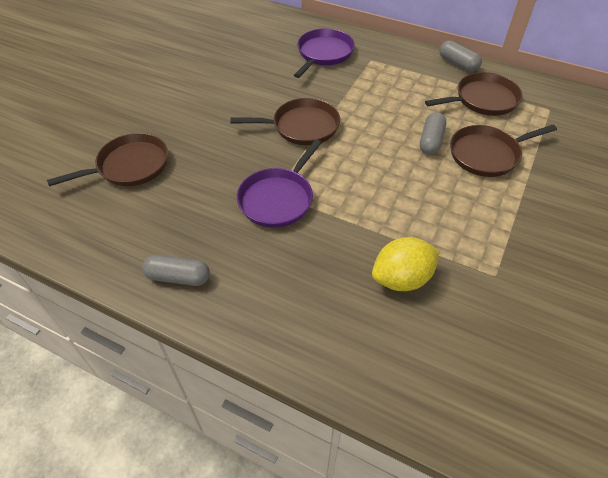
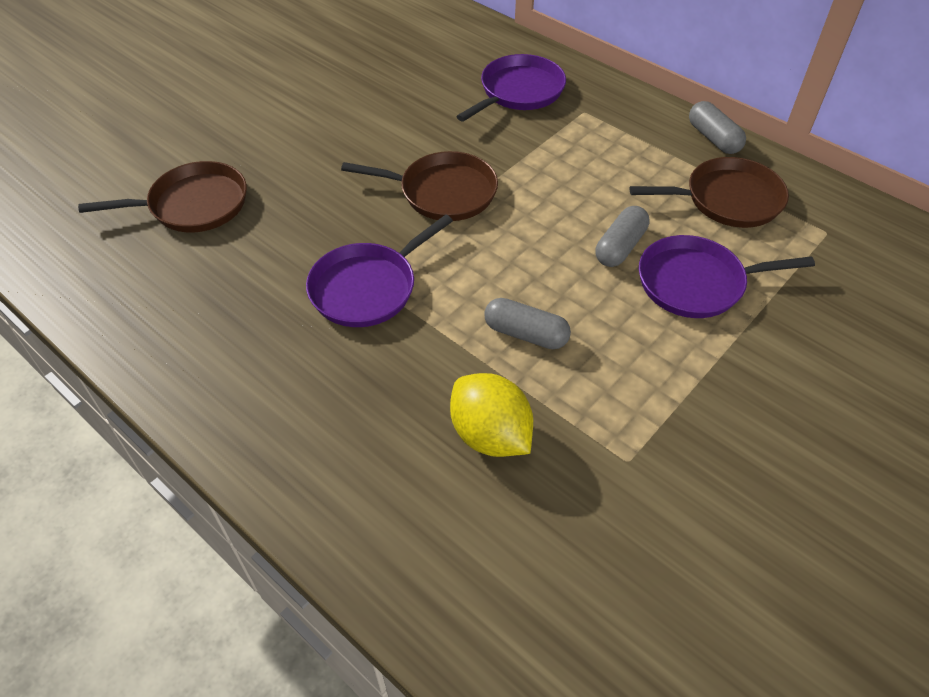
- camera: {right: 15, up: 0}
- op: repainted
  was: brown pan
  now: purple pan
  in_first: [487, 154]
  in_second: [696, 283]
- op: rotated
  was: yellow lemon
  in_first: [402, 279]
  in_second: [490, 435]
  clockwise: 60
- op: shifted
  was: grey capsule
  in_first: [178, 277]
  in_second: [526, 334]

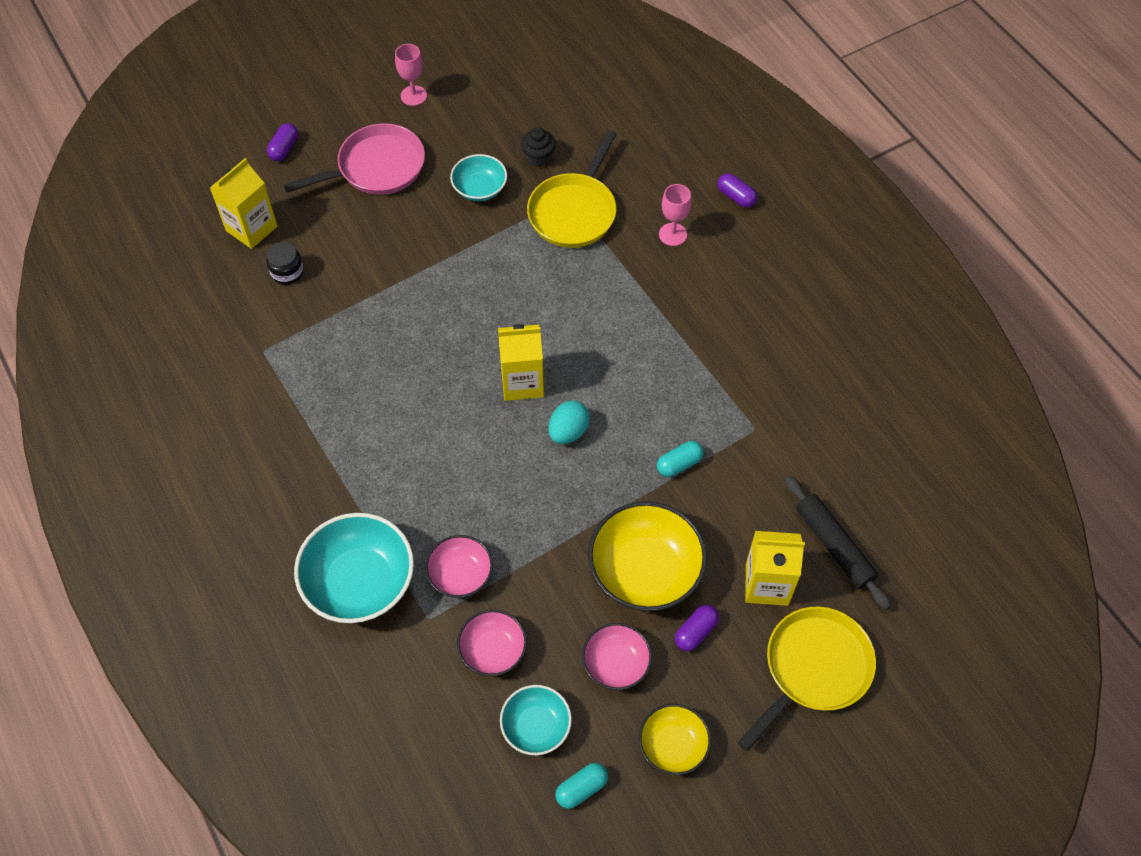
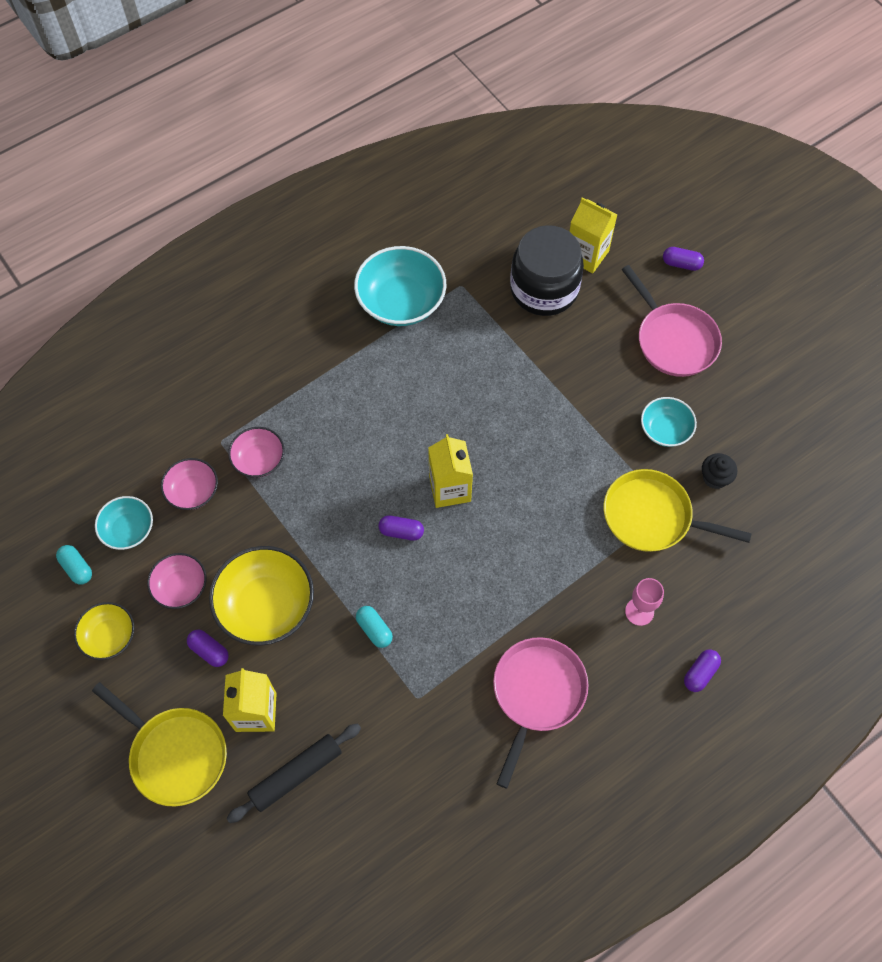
- camera: {right: 85, up: 5}
- op: gone
  was: pink goblet
  in_first: [413, 96]
- op: scaled
  was: black jar
  in_first: [287, 272]
  in_second: [544, 289]
  ratio: 2.35
- op: swapped
  was: turquoise egg
  now: purple capsule
  in_first: [568, 432]
  in_second: [401, 531]
- op: shifted
  was: turquoise bowl
  in_first: [359, 582]
  in_second: [401, 302]
- op: new
  now: pink pan
  in_second: [537, 693]

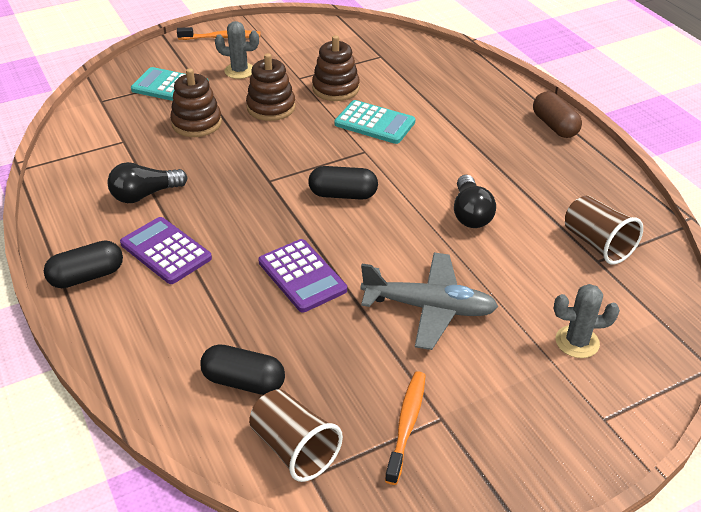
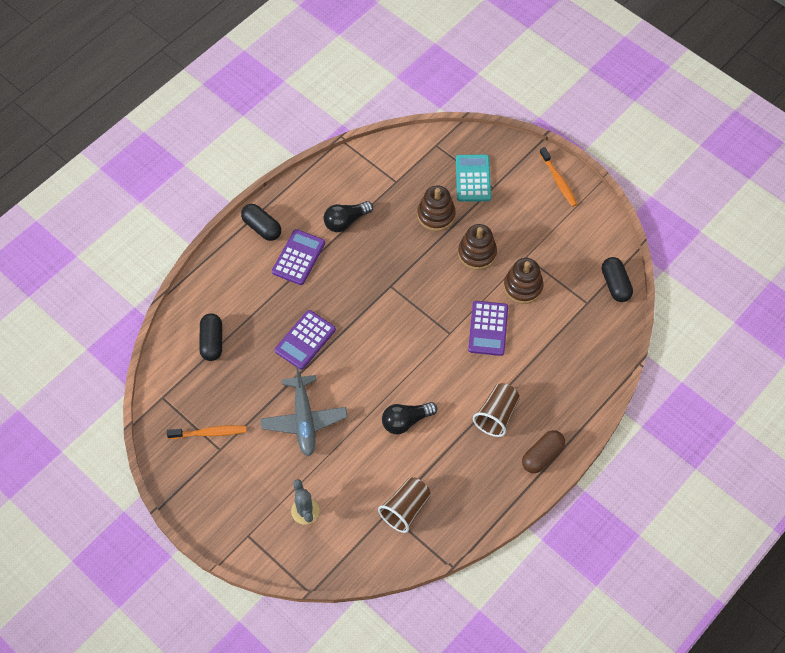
- camera: {right: 70, up: 20}
- op: gone
  was: grey cactus
  in_first: [239, 71]
- op: repainted
  was: turquoise calculator
  now: purple calculator
  in_first: [374, 123]
  in_second: [488, 328]
- op: rotated
  was: black light bulb
  in_first: [145, 195]
  in_second: [346, 221]
  clockwise: -75
- op: shifted
  was: black capsule
  in_first: [343, 194]
  in_second: [615, 284]
- op: shifted
  was: brown cup
  in_first: [294, 448]
  in_second: [496, 415]

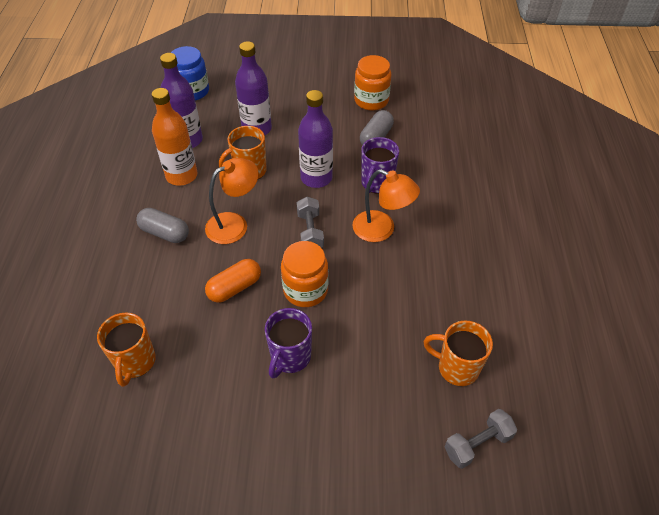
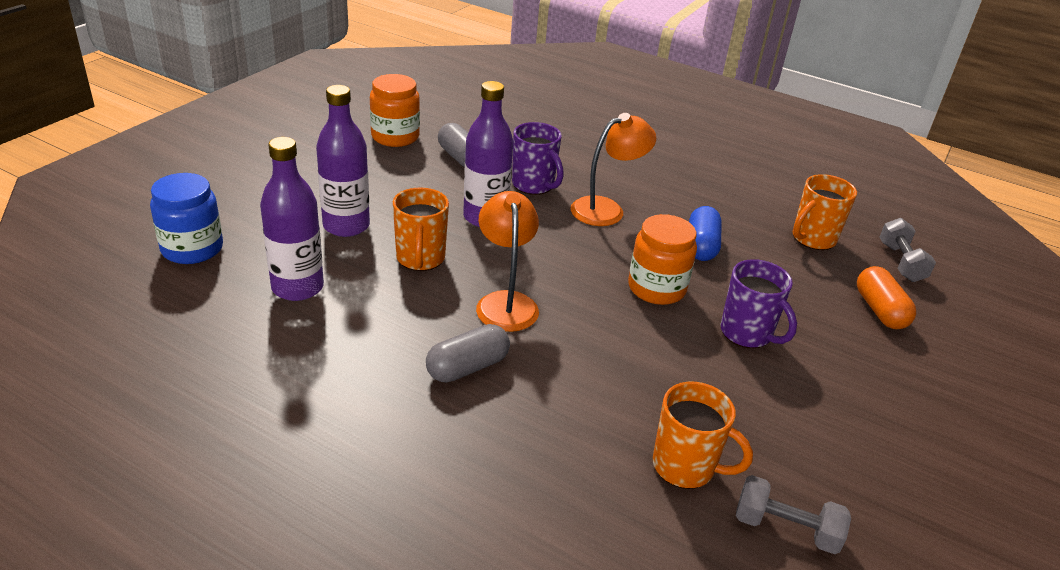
- camera: {right: -65, up: -15}
- op: gone
  was: orange bottle
  in_first: [181, 176]
- op: shifted
  was: grey dumbbell
  in_first: [310, 231]
  in_second: [785, 528]
- op: shifted
  was: orange capsule
  in_first: [234, 287]
  in_second: [879, 310]
- op: new
  now: blue capsule
  in_second: [701, 246]

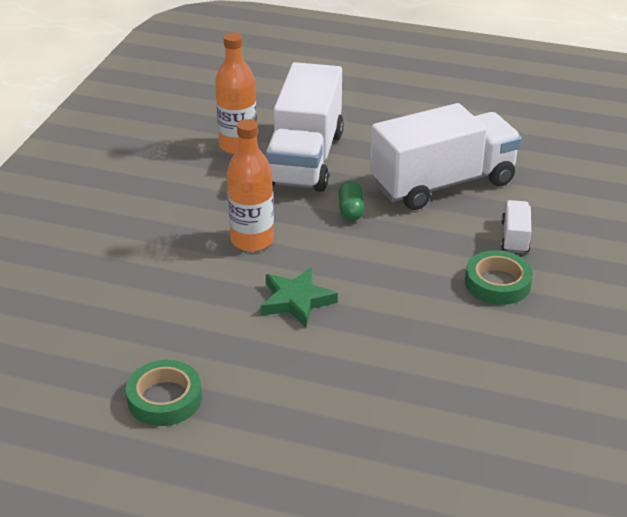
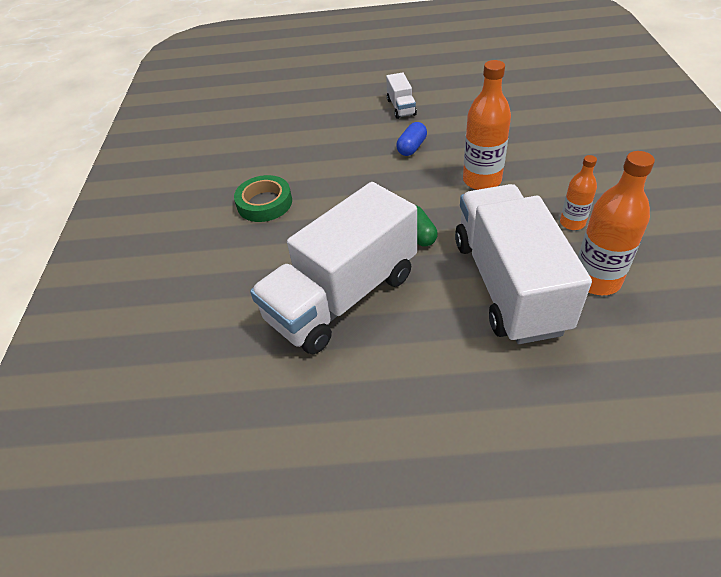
- camera: {right: 165, up: 10}
- op: shifted
  was: white truck
  in_first: [515, 237]
  in_second: [401, 107]
- op: swapped
  was: green star
  now: blue capsule
  in_first: [296, 301]
  in_second: [411, 147]
- op: gone
  was: green tape
  in_first: [164, 398]
- op: new
  now: orange bottle
  in_second: [572, 223]

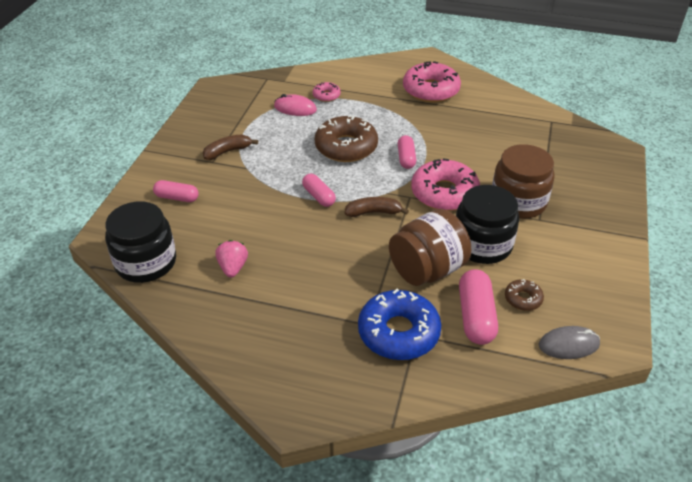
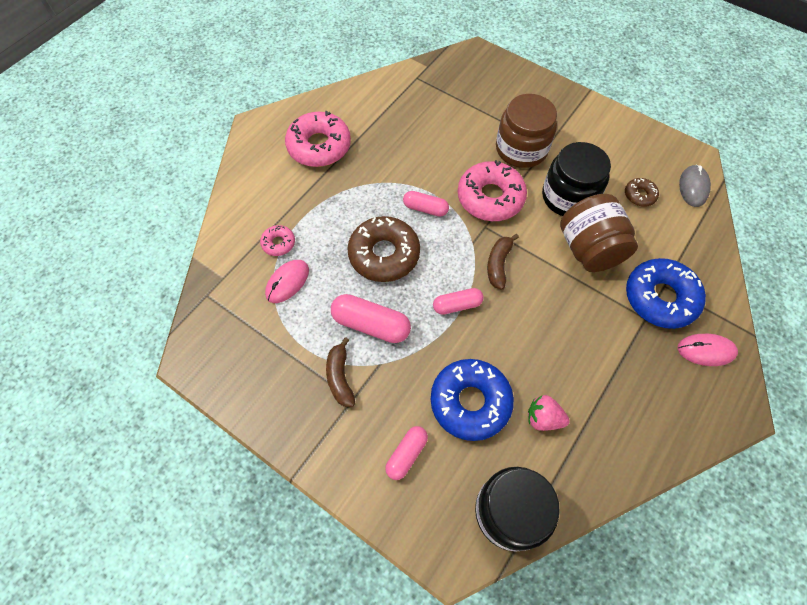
- camera: {right: -70, up: 20}
- op: shifted
  was: pink capsule
  in_first: [476, 316]
  in_second: [371, 324]
- op: new
  now: pink mouse
  in_second: [706, 350]
- op: new
  now: blue donut
  in_second: [470, 402]

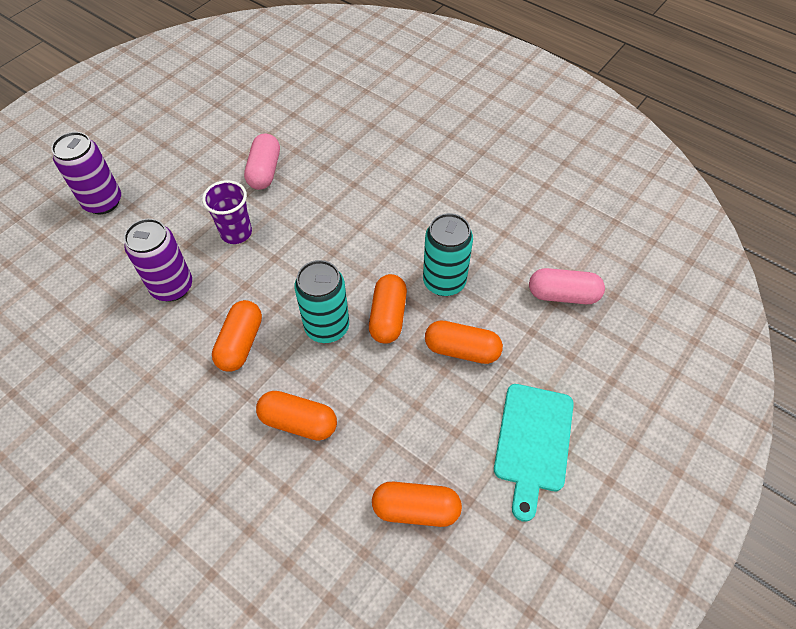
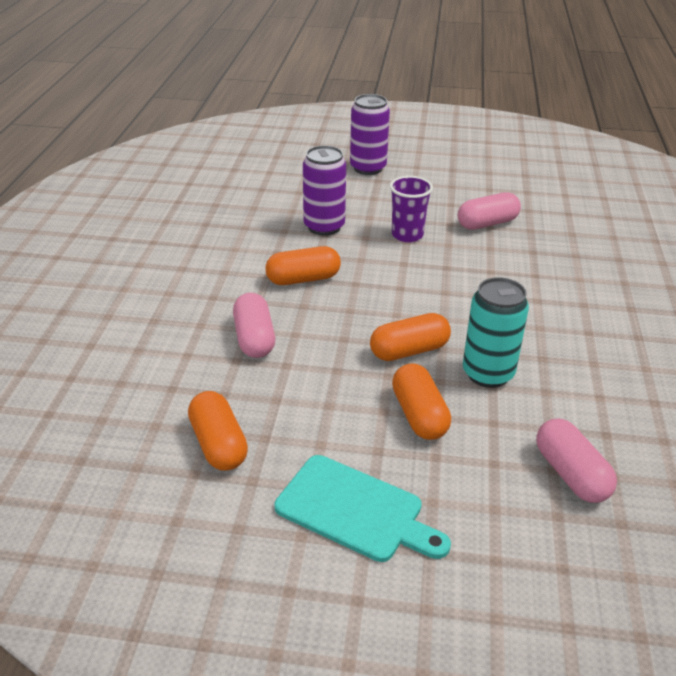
- camera: {right: 60, up: -20}
- op: gone
  was: turquoise can
  in_first: [327, 327]
- op: rotated
  was: turquoise cutting board
  in_first: [533, 442]
  in_second: [355, 510]
  clockwise: -135
- op: repainted
  was: orange capsule
  now: pink capsule
  in_first: [298, 422]
  in_second: [254, 338]

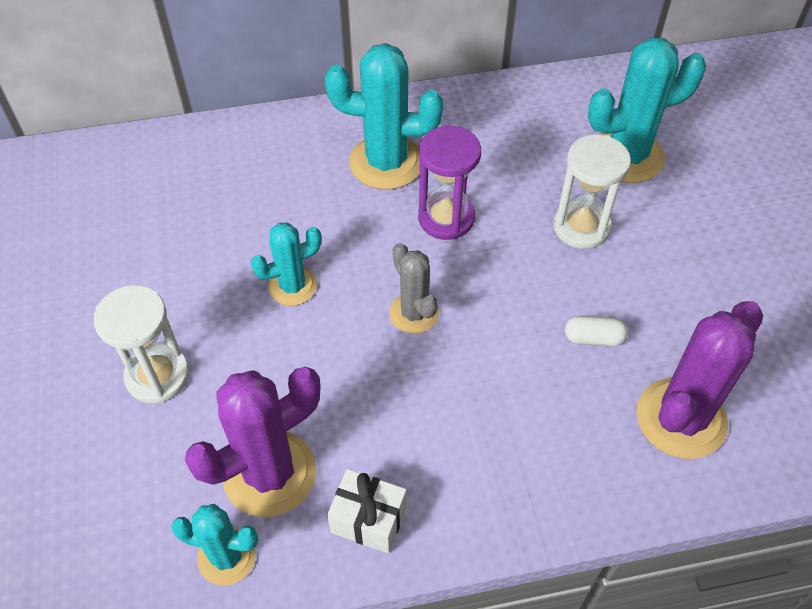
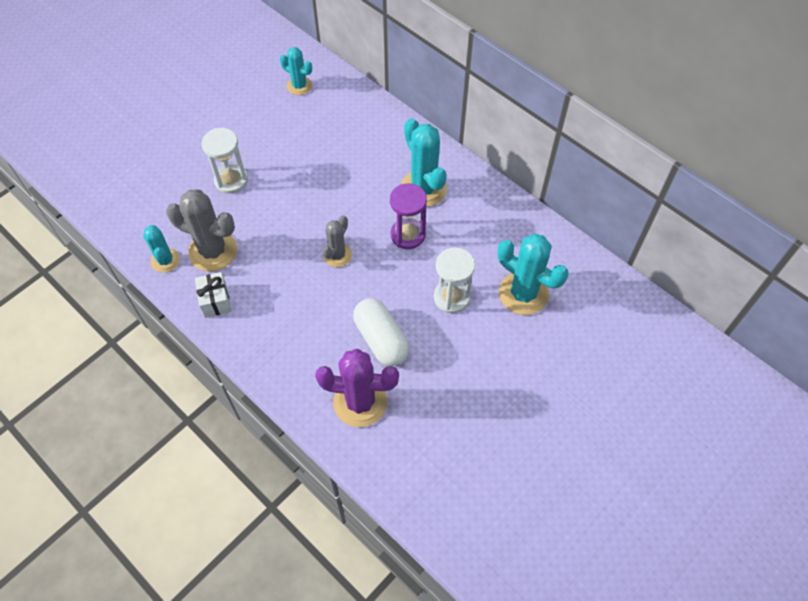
- camera: {right: 55, up: 5}
- op: shifted
  was: turquoise cactus
  in_first: [292, 286]
  in_second: [299, 86]
- op: scaled
  was: white capsule
  in_first: [593, 338]
  in_second: [381, 339]
  ratio: 2.04
- op: repainted
  was: purple cactus
  now: grey cactus
  in_first: [269, 473]
  in_second: [213, 251]

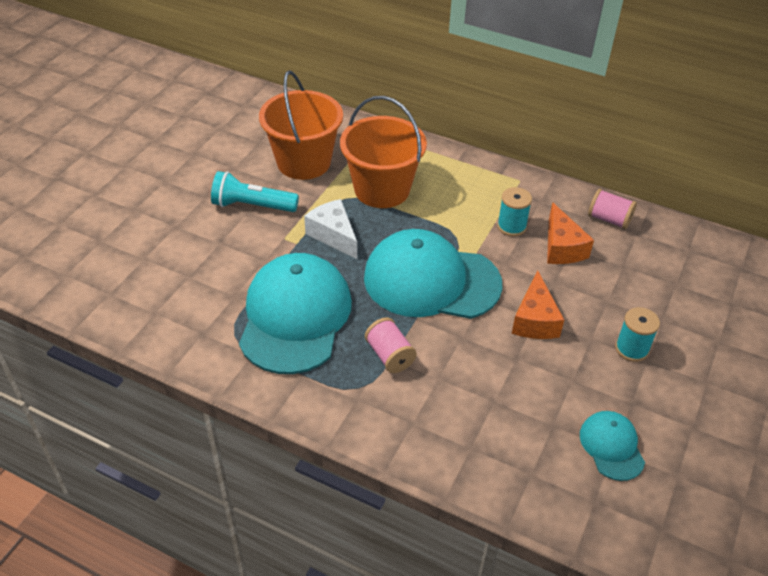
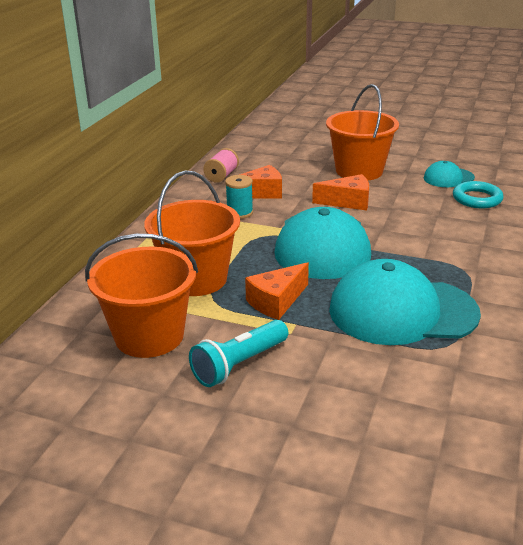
- camera: {right: -95, up: -15}
- op: rotated
  was: turquoise flashlight
  in_first: [252, 206]
  in_second: [239, 365]
  clockwise: 45
- op: repainted
  was: white cheese
  now: orange cheese
  in_first: [333, 235]
  in_second: [276, 301]
- op: swapped
  was: turquoise spool
  now: orange bucket
  in_first: [631, 349]
  in_second: [359, 171]
- op: gone
  was: pink spool
  in_first: [389, 355]
- op: new
  now: turquoise ring
  in_second: [477, 199]

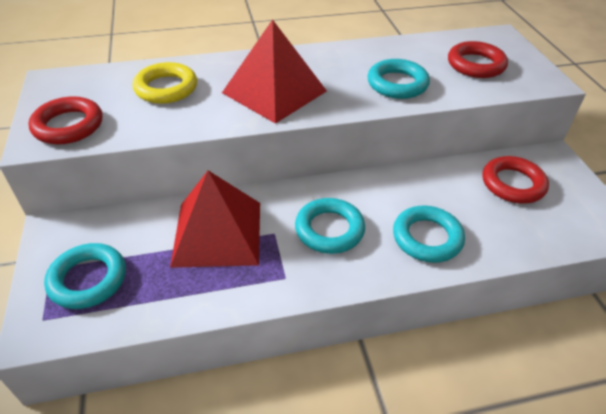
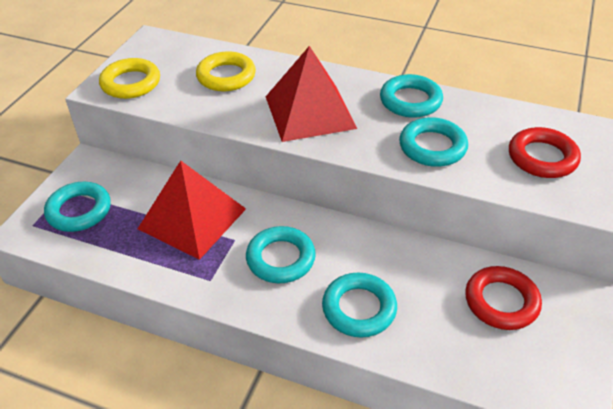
- camera: {right: 35, up: 0}
- op: repainted
  was: red ring
  now: yellow ring
  in_first: [68, 126]
  in_second: [131, 83]
- op: new
  now: turquoise ring
  in_second: [410, 101]

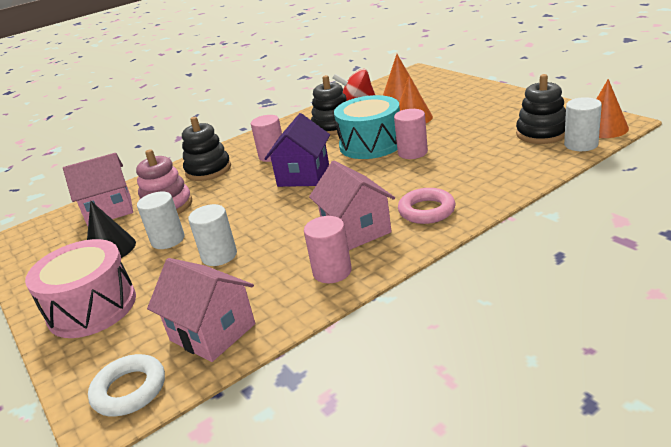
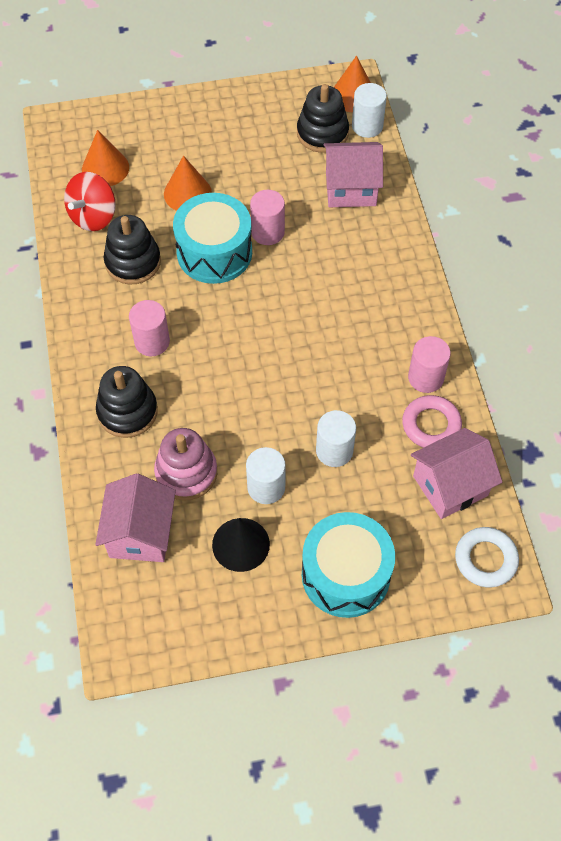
- camera: {right: -70, up: 30}
- op: gone
  was: purple house
  in_first: [303, 175]
- op: shifted
  was: pink house
  in_first: [356, 230]
  in_second: [351, 189]
- op: shifted
  was: pink ring
  in_first: [426, 210]
  in_second: [431, 425]
- op: repainted
  was: pink drum
  now: turquoise drum
  in_first: [92, 308]
  in_second: [345, 574]

